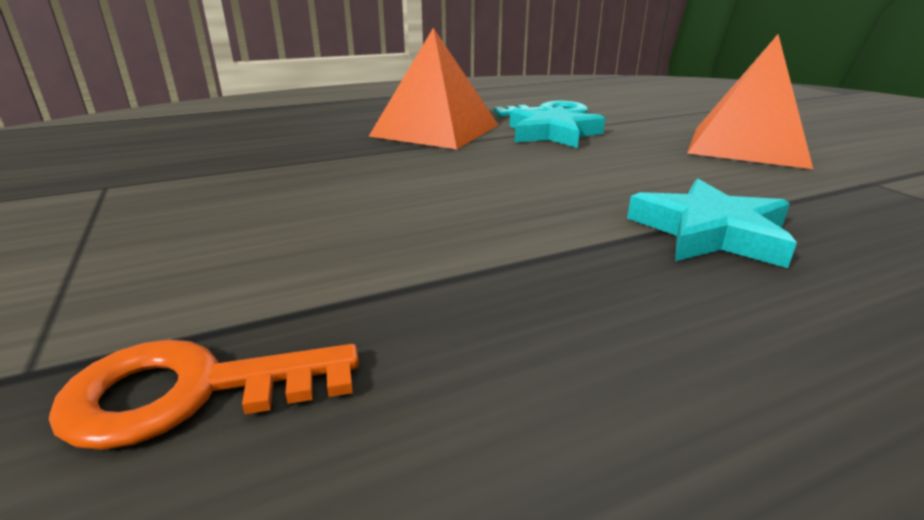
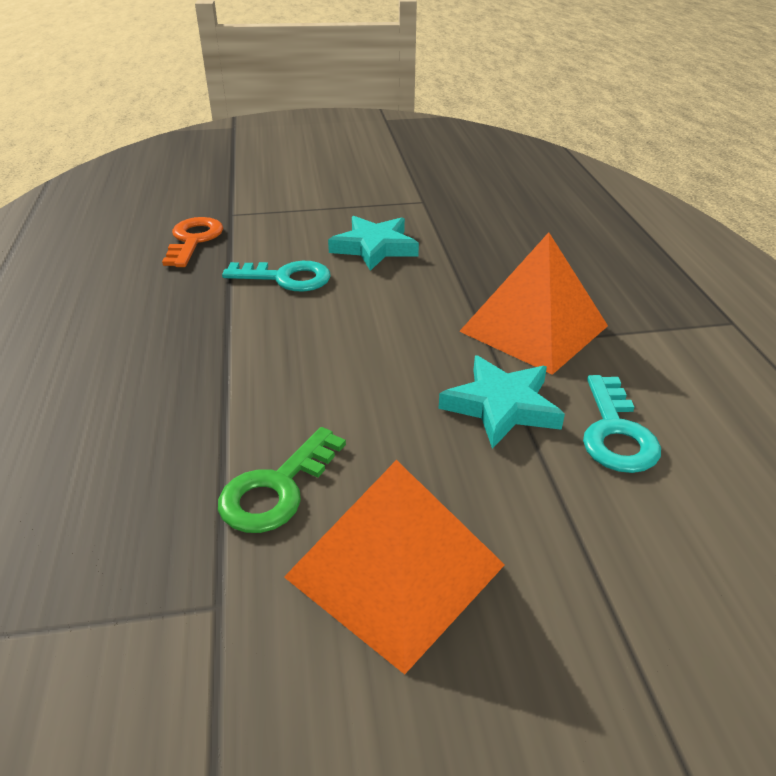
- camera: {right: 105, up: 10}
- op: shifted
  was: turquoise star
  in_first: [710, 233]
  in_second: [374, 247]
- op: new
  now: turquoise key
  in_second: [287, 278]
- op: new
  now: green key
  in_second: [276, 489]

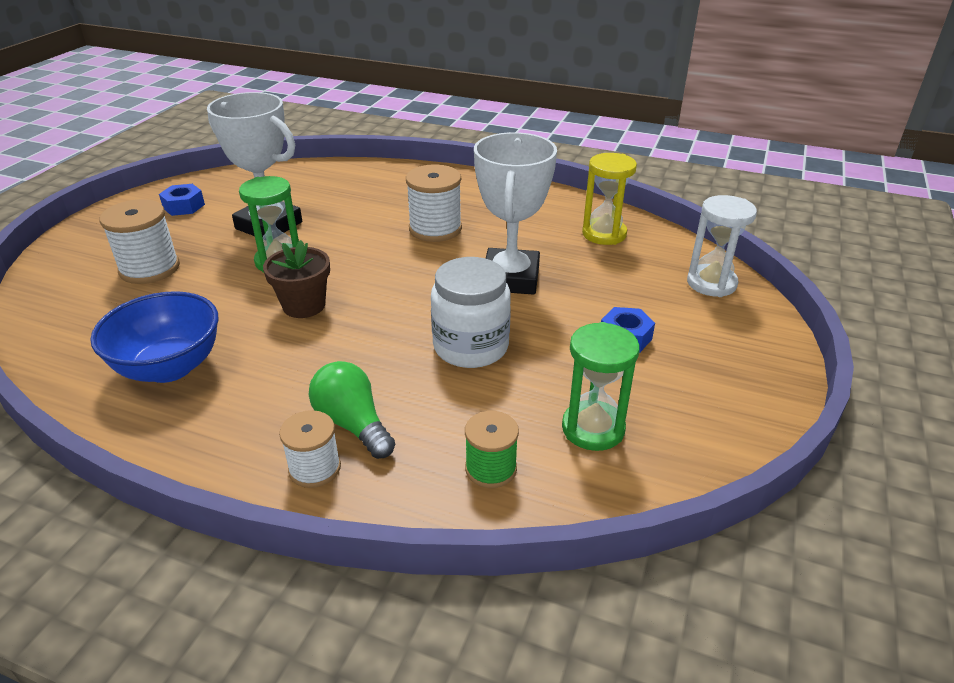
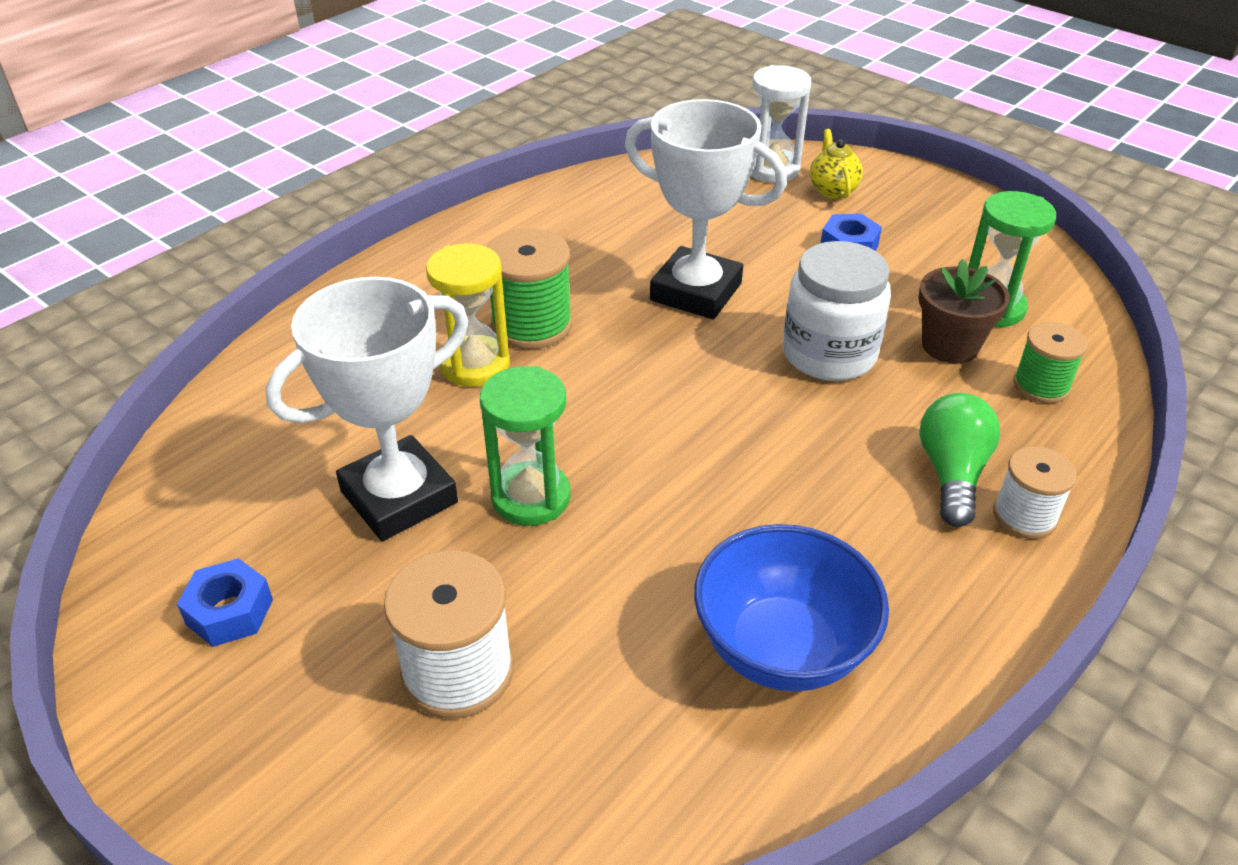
- camera: {right: -70, up: 5}
- op: shifted
  was: yellow hourglass
  in_first: [604, 234]
  in_second: [475, 365]
- op: repainted
  was: white spool
  now: green spool
  in_first: [435, 229]
  in_second: [532, 325]
- op: shifted
  was: brown flower pot
  in_first: [304, 305]
  in_second: [950, 345]
- op: rotated
  was: green light bulb
  in_first: [353, 424]
  in_second: [952, 473]
  clockwise: 120
- op: new
  now: yellow teapot
  in_second: [832, 190]

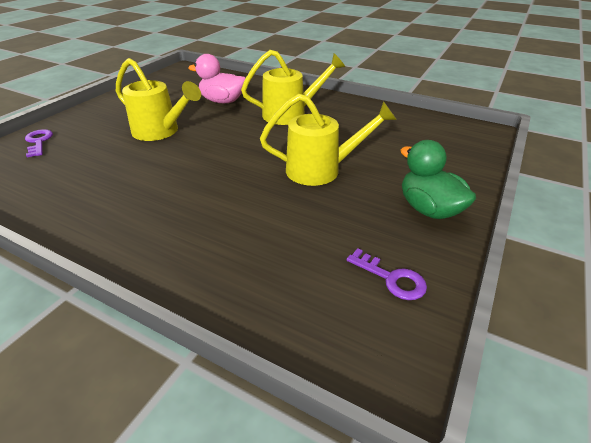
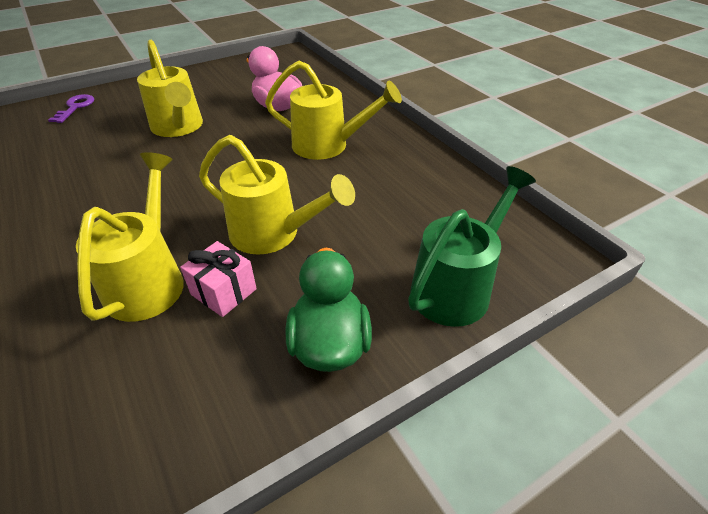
- camera: {right: 30, up: 5}
- op: gone
  was: purple key
  in_first: [391, 278]
- op: new
  now: yellow watering can
  in_second: [149, 280]
- op: new
  now: green watering can
  in_second: [457, 286]
- op: new
  now: pink gift
  in_second: [223, 292]

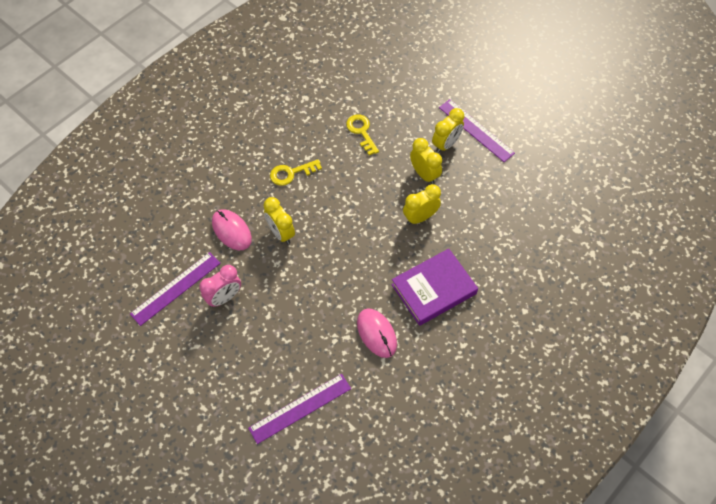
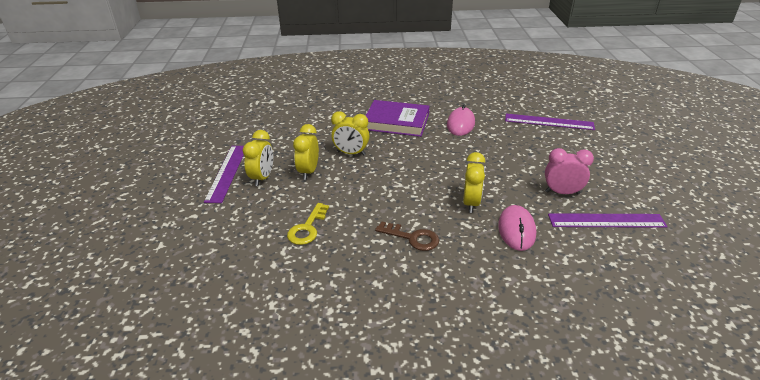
- camera: {right: -135, up: -25}
- op: rotated
  was: yellow clock
  in_first: [446, 144]
  in_second: [262, 178]
  clockwise: 105
- op: repainted
  was: yellow key
  now: brown key
  in_first: [291, 173]
  in_second: [412, 238]

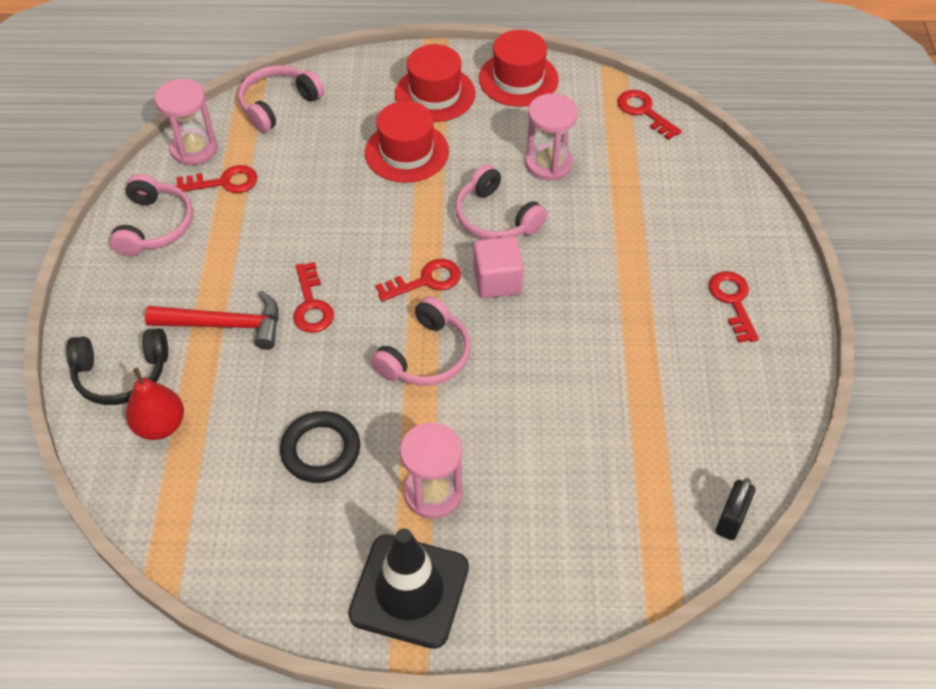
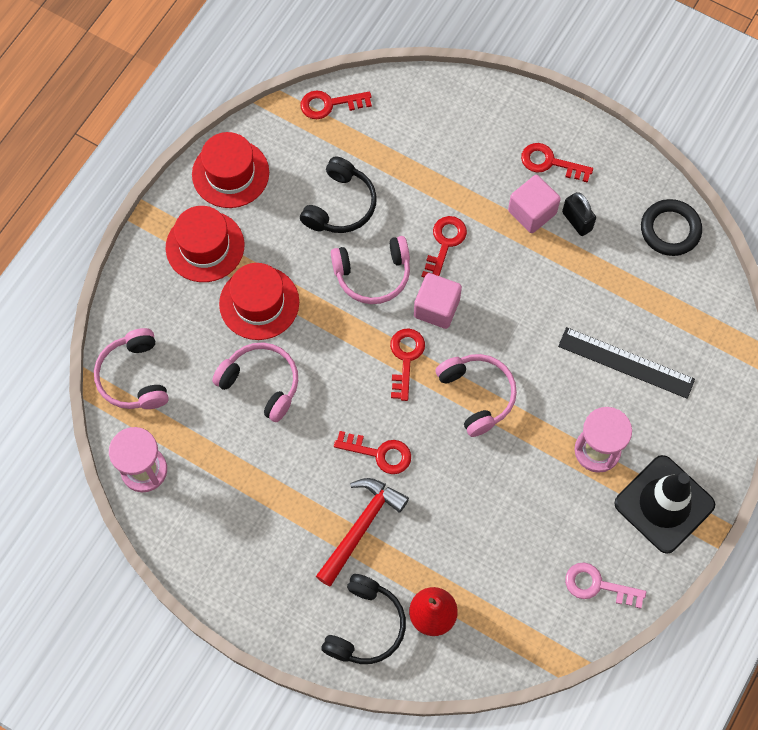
- camera: {right: -60, up: 15}
- op: swapped
  was: pink hourglass
  now: black headphones
  in_first: [548, 164]
  in_second: [340, 205]
- op: shifted
  was: red key
  in_first: [224, 182]
  in_second: [444, 244]
- op: shifted
  was: pink headphones
  in_first: [154, 226]
  in_second: [261, 383]
- op: shifted
  was: black ring
  in_first: [321, 450]
  in_second: [670, 230]
- op: shifted
  was: black padlock
  in_first: [731, 519]
  in_second: [577, 221]
- op: new
  now: pink cube
  in_second: [532, 212]
- op: new
  now: black ruler
  in_second: [626, 362]
- op: new
  now: pink key
  in_second: [597, 585]

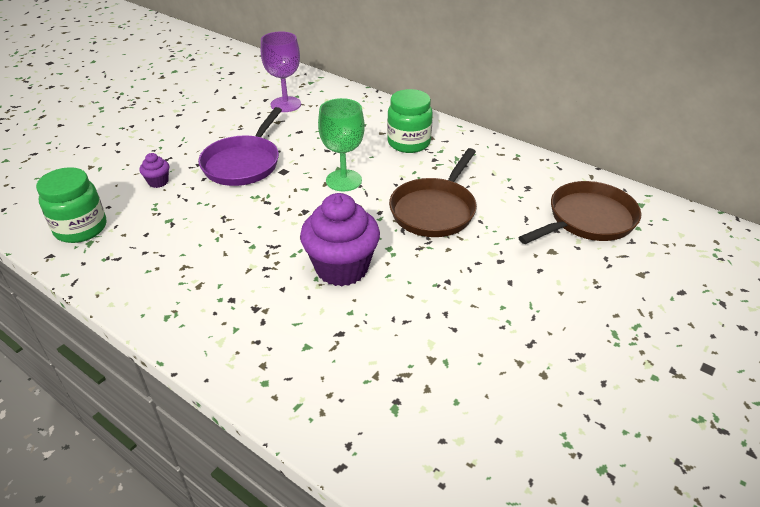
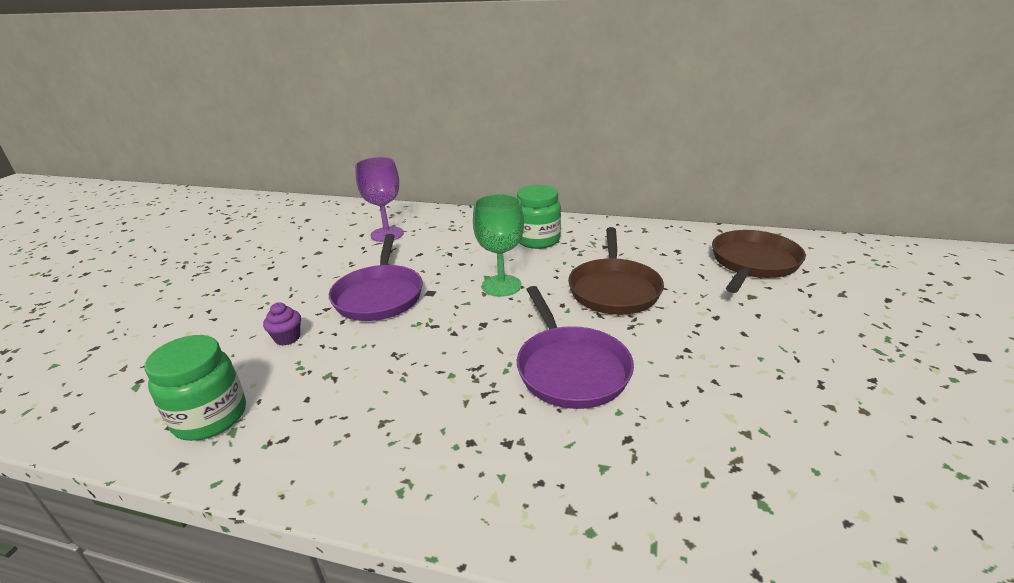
- camera: {right: -20, up: -10}
- op: swapped
  was: purple cupcake
  now: purple pan
  in_first: [342, 268]
  in_second: [570, 368]

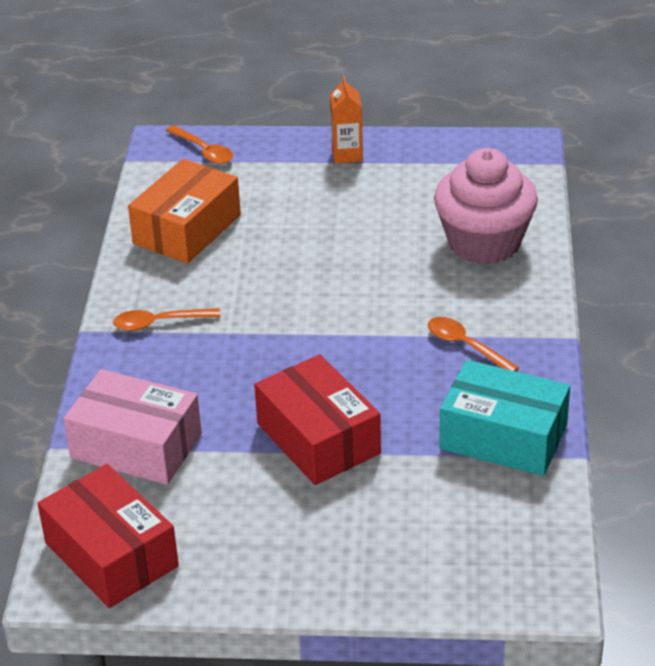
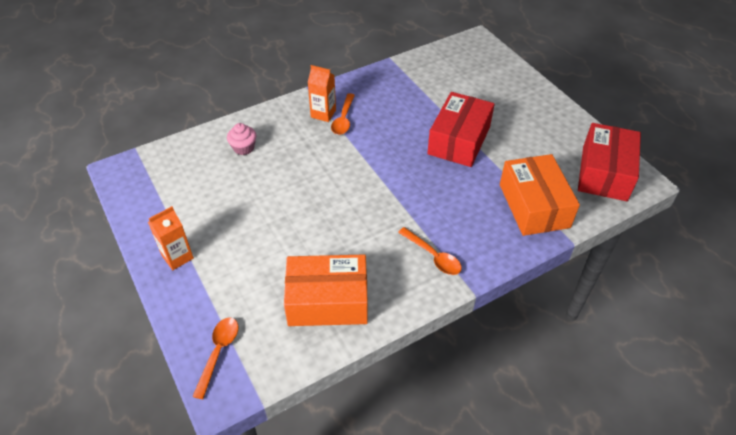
- camera: {right: -125, up: 10}
- op: scaled
  was: pink cupcake
  in_first: [484, 242]
  in_second: [244, 148]
  ratio: 0.43
- op: gone
  was: turquoise box
  in_first: [503, 437]
- op: repainted
  was: pink box
  now: orange box
  in_first: [136, 446]
  in_second: [534, 205]
- op: new
  now: orange carton
  in_second: [323, 114]

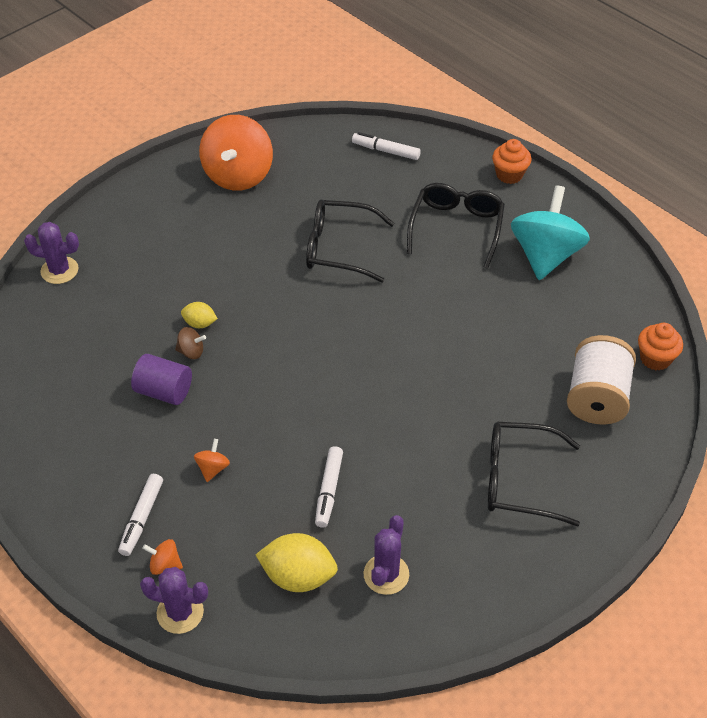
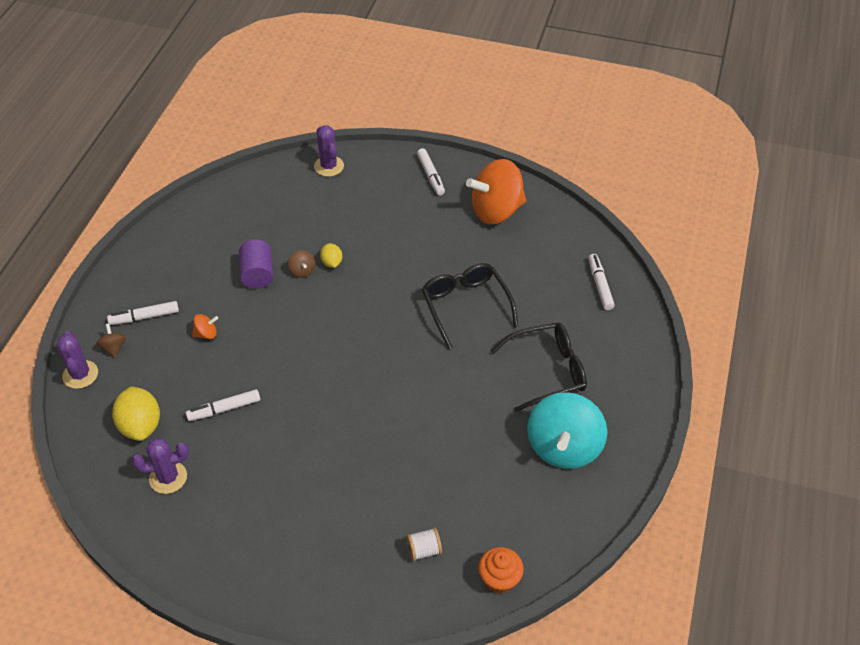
- camera: {right: 60, up: 0}
- op: gone
  was: orange cupcake
  in_first: [509, 174]
- op: rotated
  was: turquoise spinning top
  in_first: [545, 255]
  in_second: [564, 447]
  clockwise: 120
- op: scaled
  was: white spool
  in_first: [596, 397]
  in_second: [424, 550]
  ratio: 0.46
- op: gone
  was: black glasses
  in_first: [519, 480]
- op: repainted
  was: orange spinning top
  now: brown spinning top
  in_first: [165, 565]
  in_second: [114, 348]
- op: new
  now: white marker
  in_second: [430, 176]

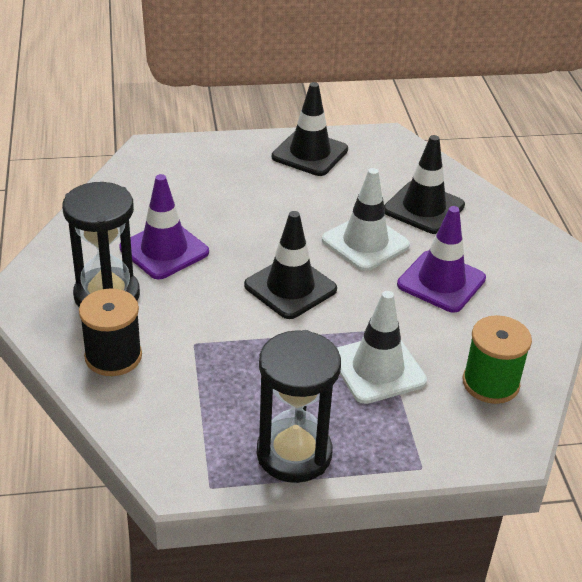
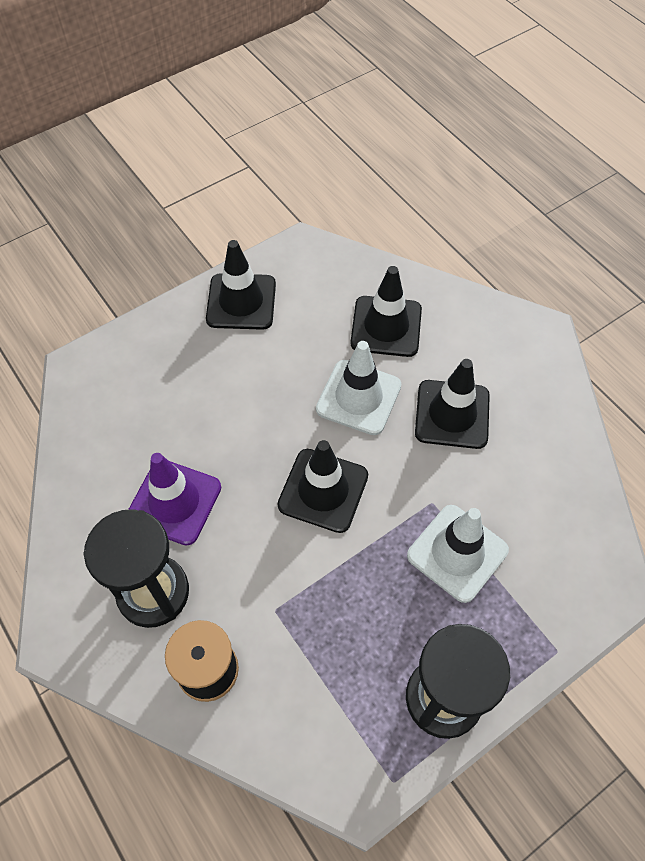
- camera: {right: -25, up: 20}
- op: repainted
  was: purple traffic cone
  now: black traffic cone
  in_first: [441, 282]
  in_second: [452, 414]
- op: gone
  was: green spool
  in_first: [490, 383]

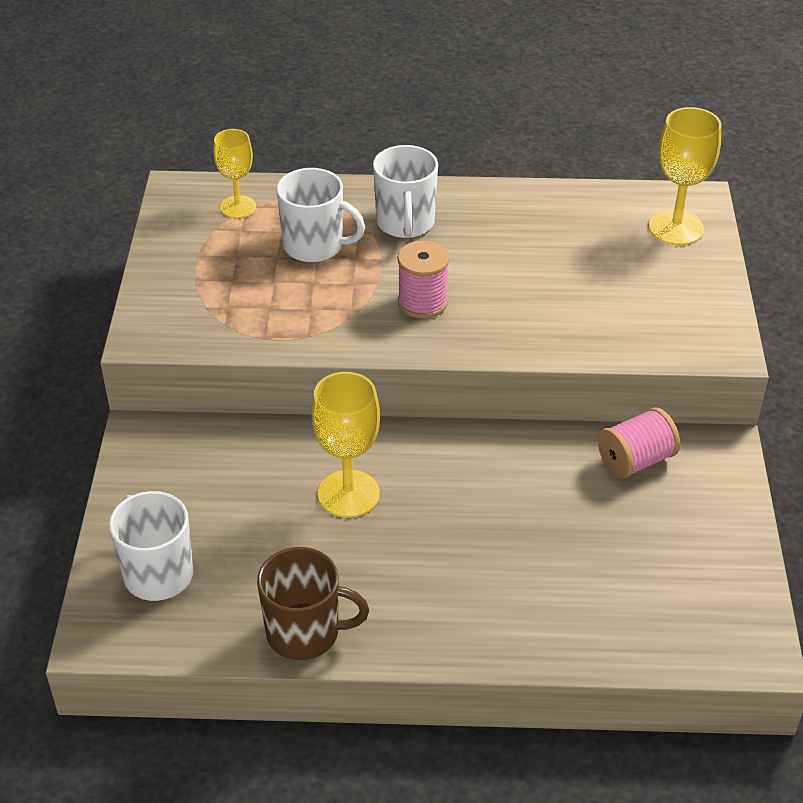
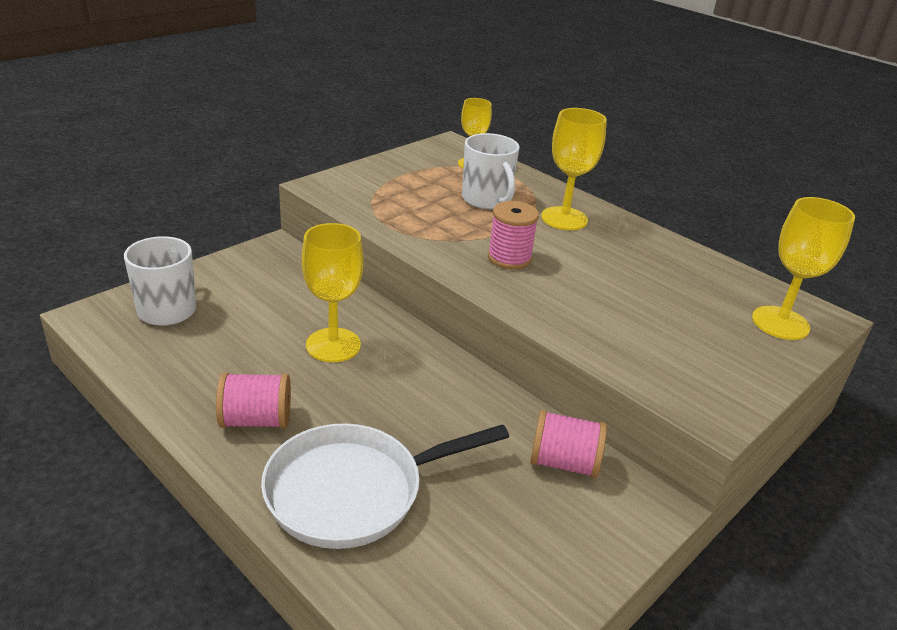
- camera: {right: 40, up: -10}
- op: swapped
  was: white mug
  now: yellow goblet
  in_first: [405, 223]
  in_second: [564, 218]
- op: gone
  was: brown mug
  in_first: [305, 633]
- op: new
  now: pink spool
  in_second: [256, 420]
- op: new
  now: white pan
  in_second: [354, 491]

